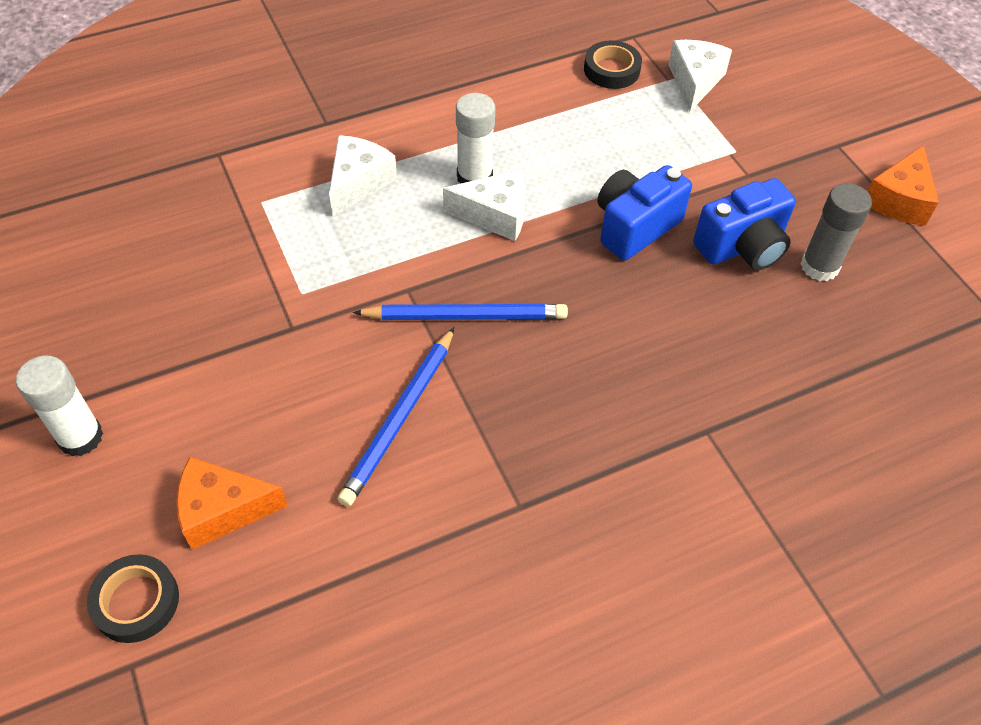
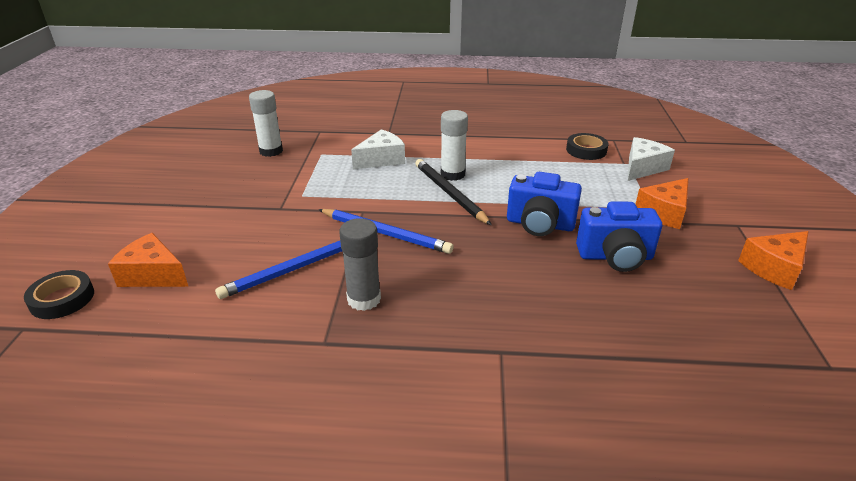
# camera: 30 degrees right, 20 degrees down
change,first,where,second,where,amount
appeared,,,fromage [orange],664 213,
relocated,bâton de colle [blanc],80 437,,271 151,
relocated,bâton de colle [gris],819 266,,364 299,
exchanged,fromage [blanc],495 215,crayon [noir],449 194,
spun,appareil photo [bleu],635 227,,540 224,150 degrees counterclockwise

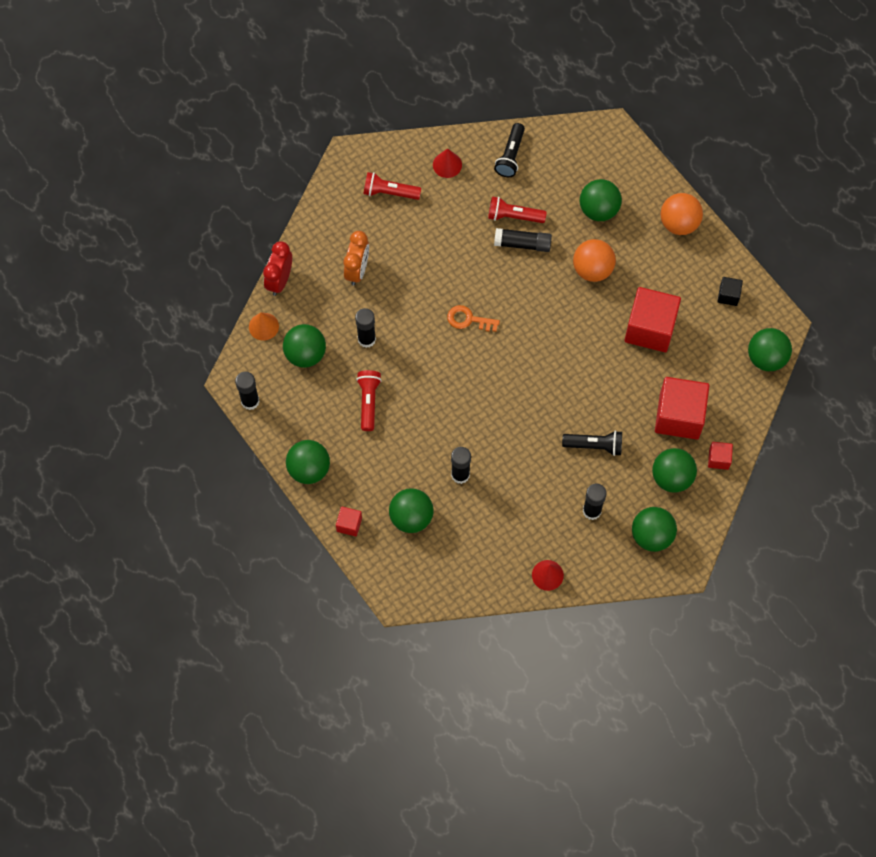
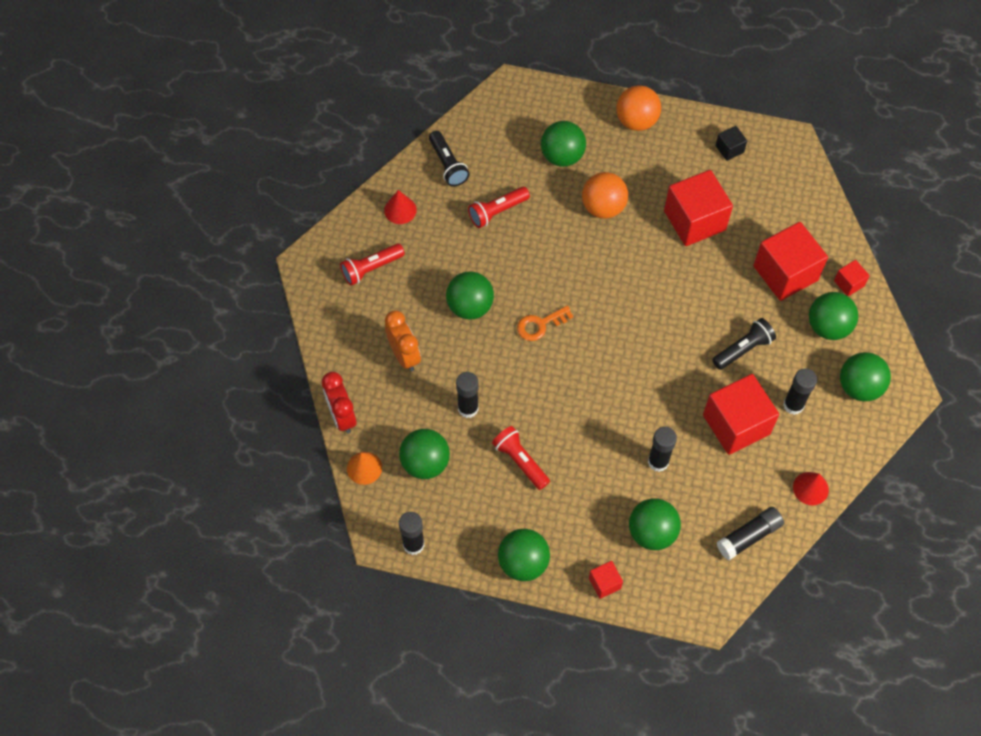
# camera: 40 degrees left, 5 degrees down
change,first,where,second,where,amount
appeared,,,cube [rouge],736 424,
relocated,bâton de colle [noir],522 244,,749 536,
relocated,balle [vert],766 358,,470 306,

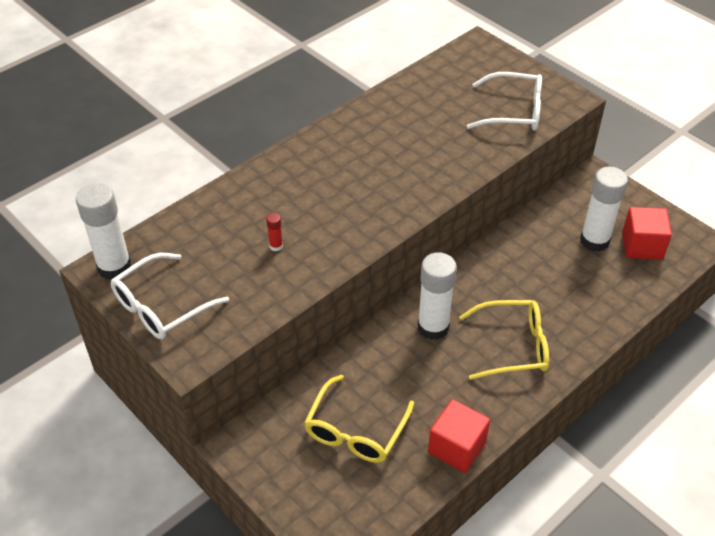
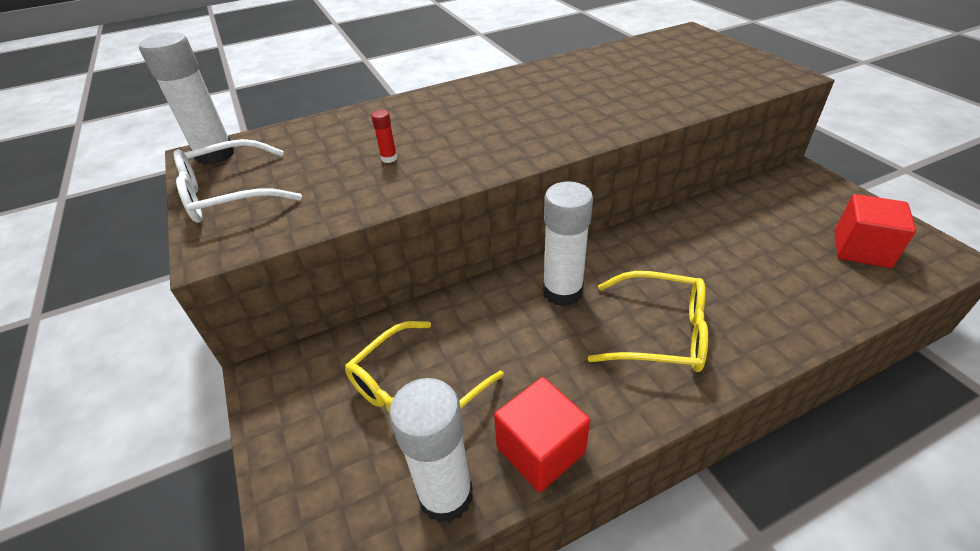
# camera: 20 degrees right, 5 degrees down
change,first,where,second,where,amount
missing,lunettes [blanc],513 111,,,
relocated,bâton de colle [blanc],594 241,,446 495,

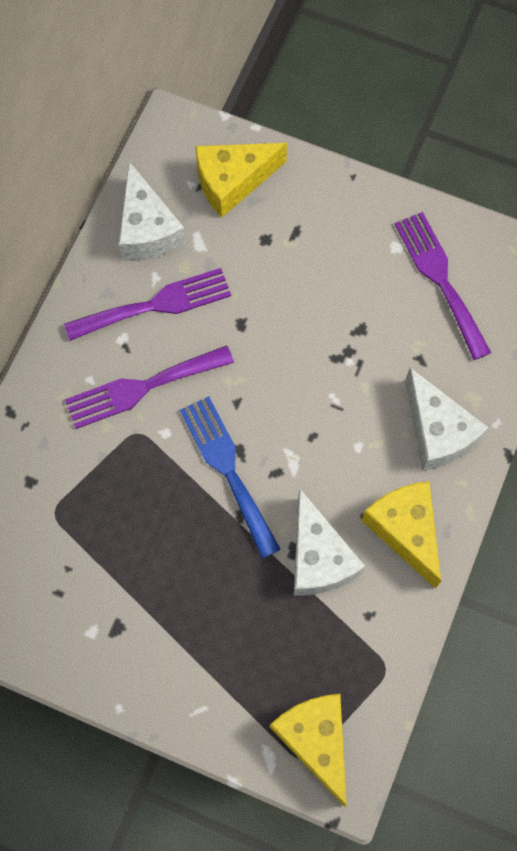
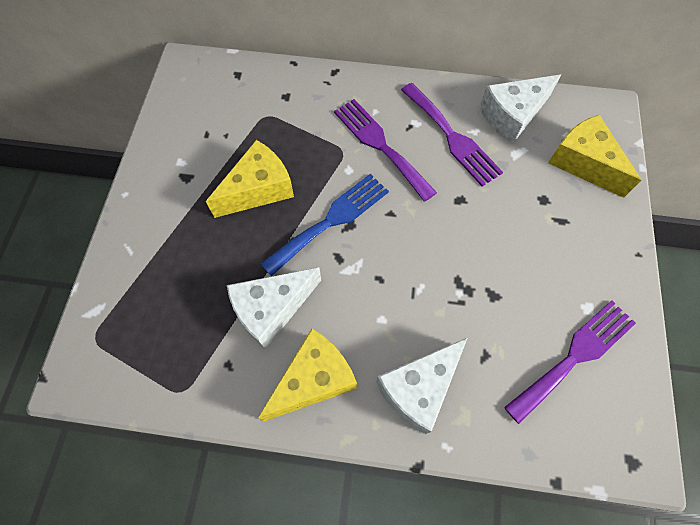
# camera: 75 degrees right, 5 degrees down
change,first,where,second,where,amount
relocated,fromage [jaune],315 740,,259 189,

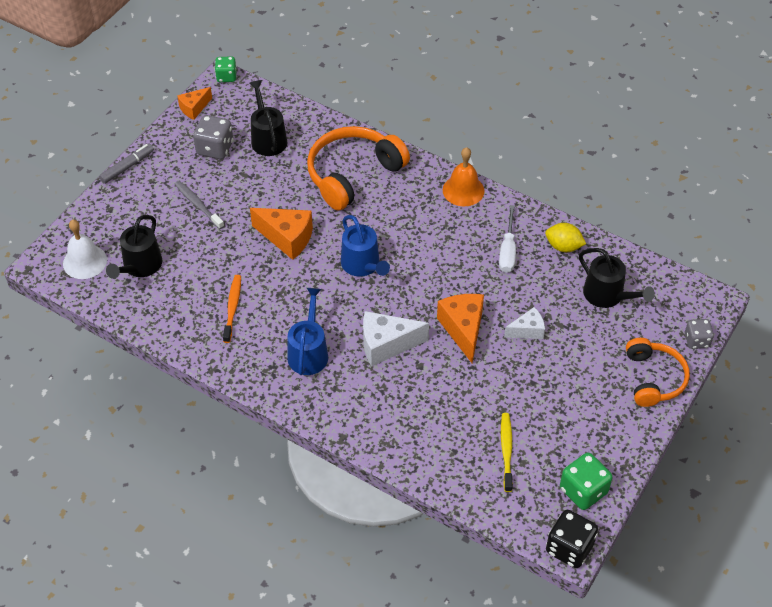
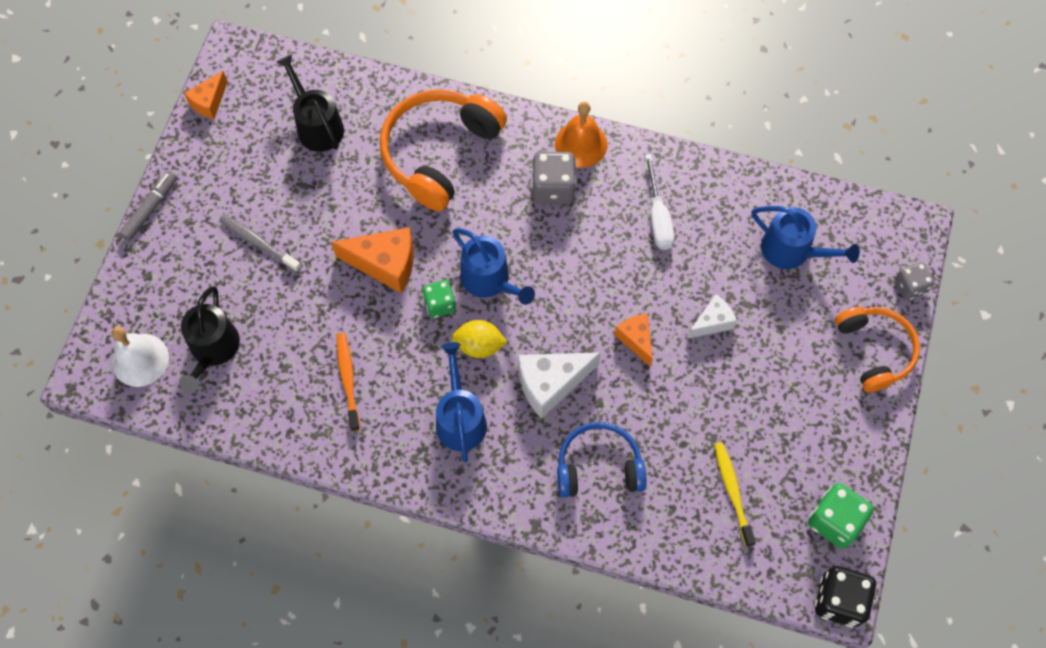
# camera: 15 degrees left, 15 degrees up
change,first,where,second,where,amount
appeared,,,casque audio [bleu],599 466,
relocated,dé [gris],215 148,,553 188,
relocated,dé [vert],226 77,,440 304,
relocated,citron [jaune],563 246,,479 345,
colour,arrosoir [noir],607 295,arrosoir [bleu],791 250,
size,fromage [orange],463 329,,636 340,x0.61

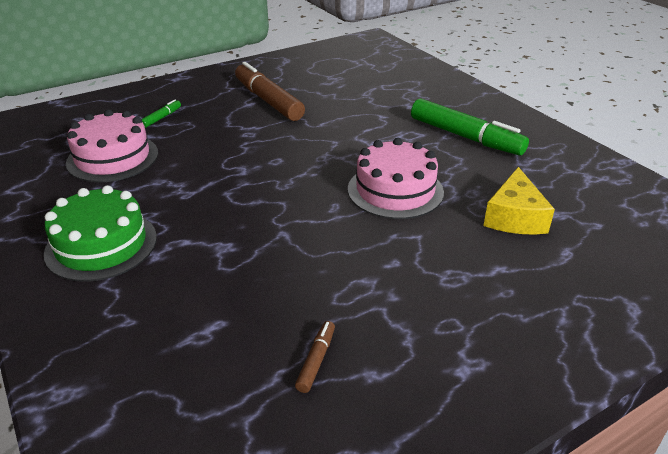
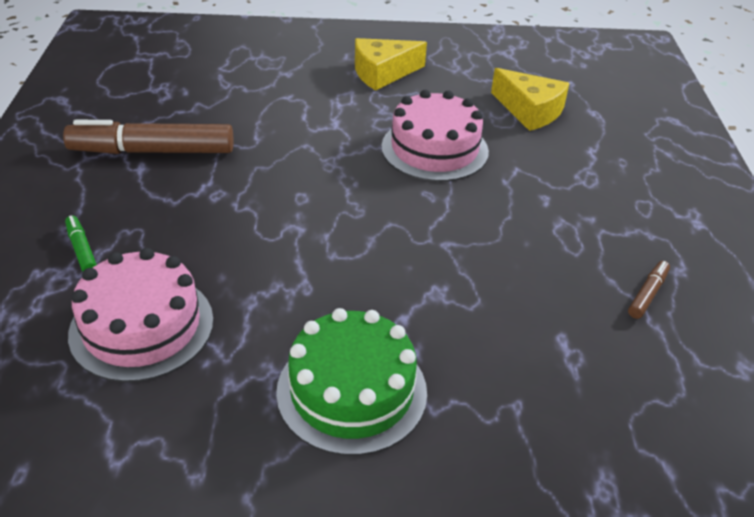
# camera: 60 degrees left, 5 degrees up
change,first,where,second,where,amount
exchanged,feutre [vert],465 137,fromage [jaune],382 73,
spun,feutre [marron],316 360,,647 294,75 degrees clockwise

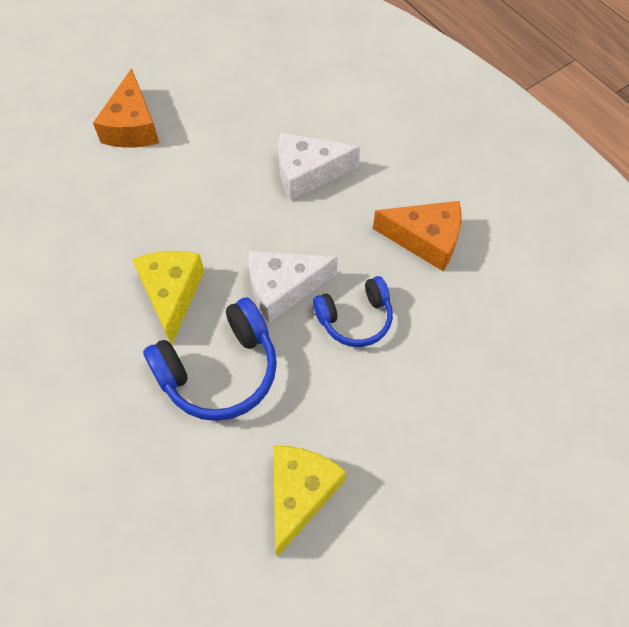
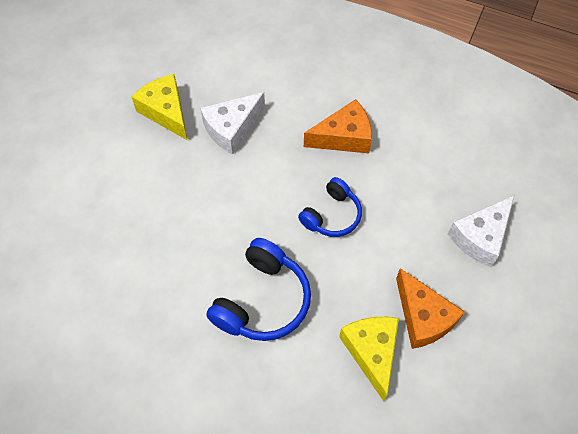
# camera: 30 degrees left, 0 degrees up
change,first,where,second,where,amount
relocated,fromage [orange],132 126,,423 317,
relocated,fromage [jaune],171 294,,166 112,
relocated,fromage [blanc],283 288,,480 237,

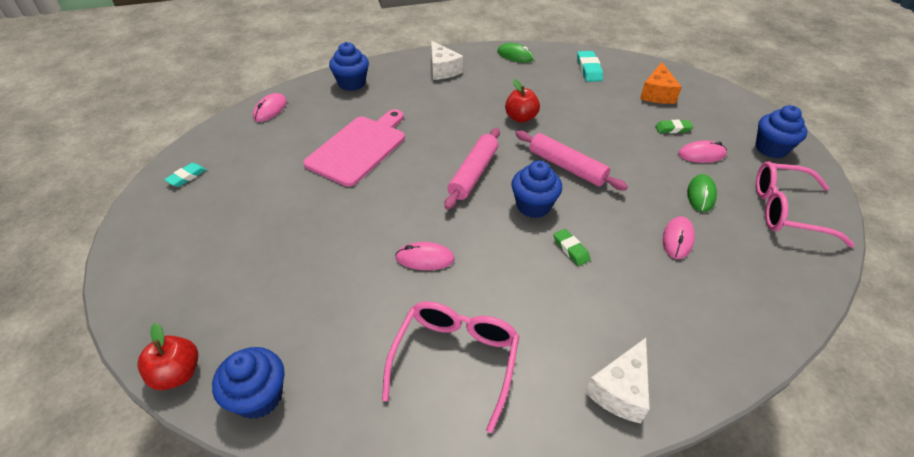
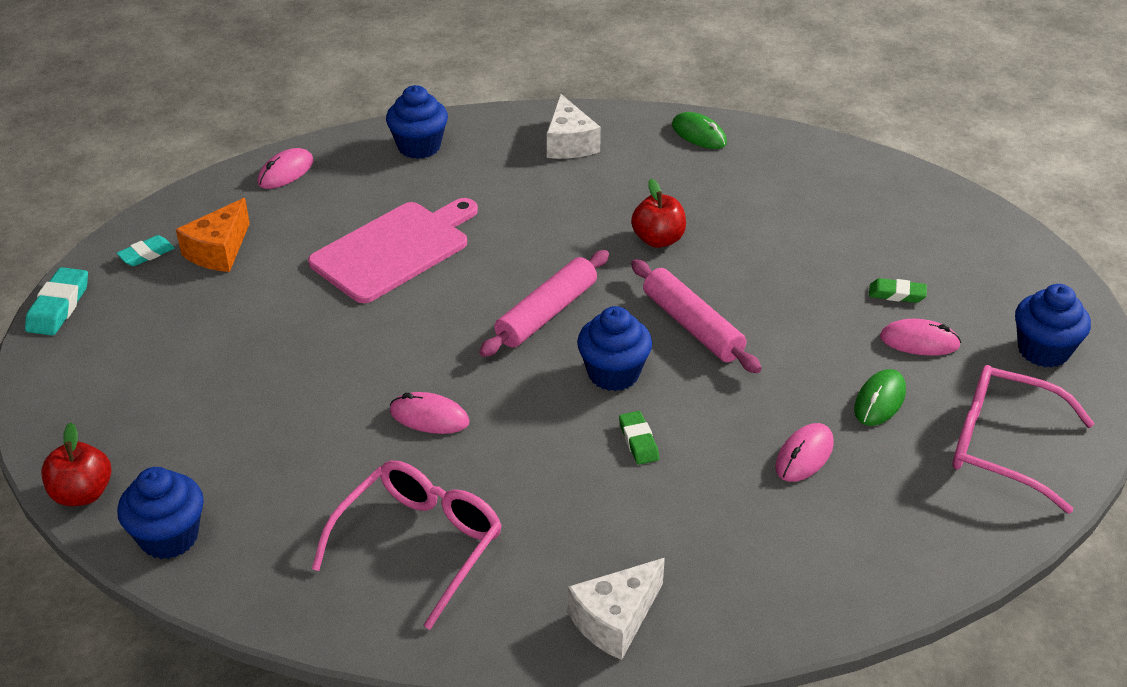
# camera: 15 degrees right, 5 degrees down
change,first,where,second,where,amount
relocated,gomme [turquoise],589 69,,58 306,
relocated,fromage [orange],657 94,,219 251,

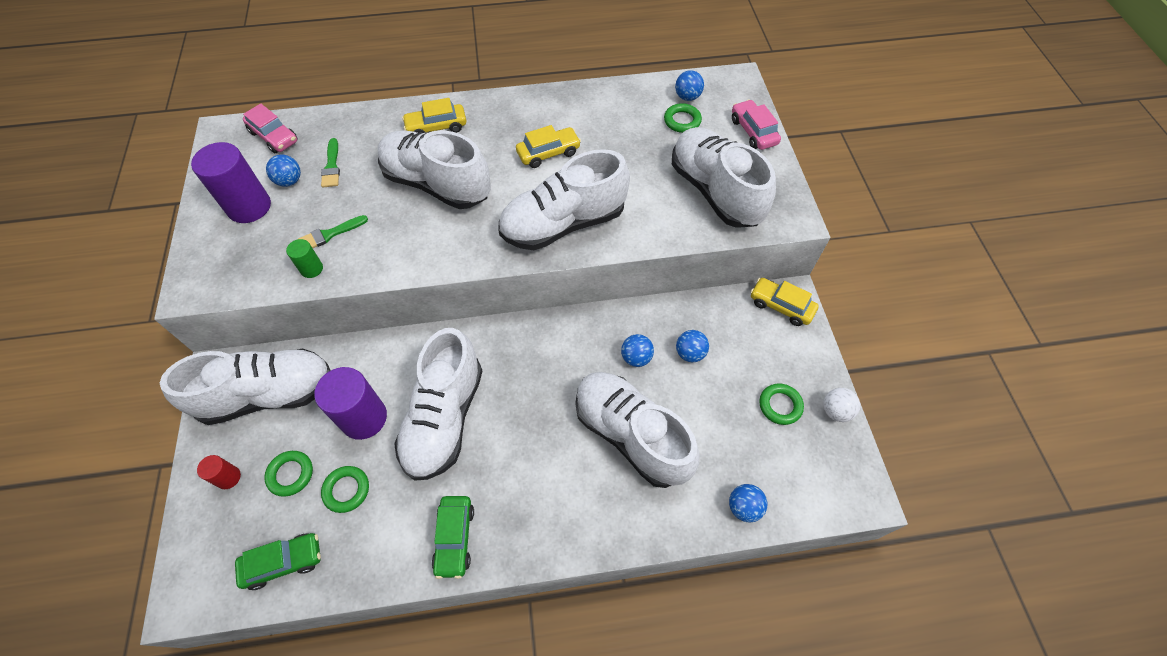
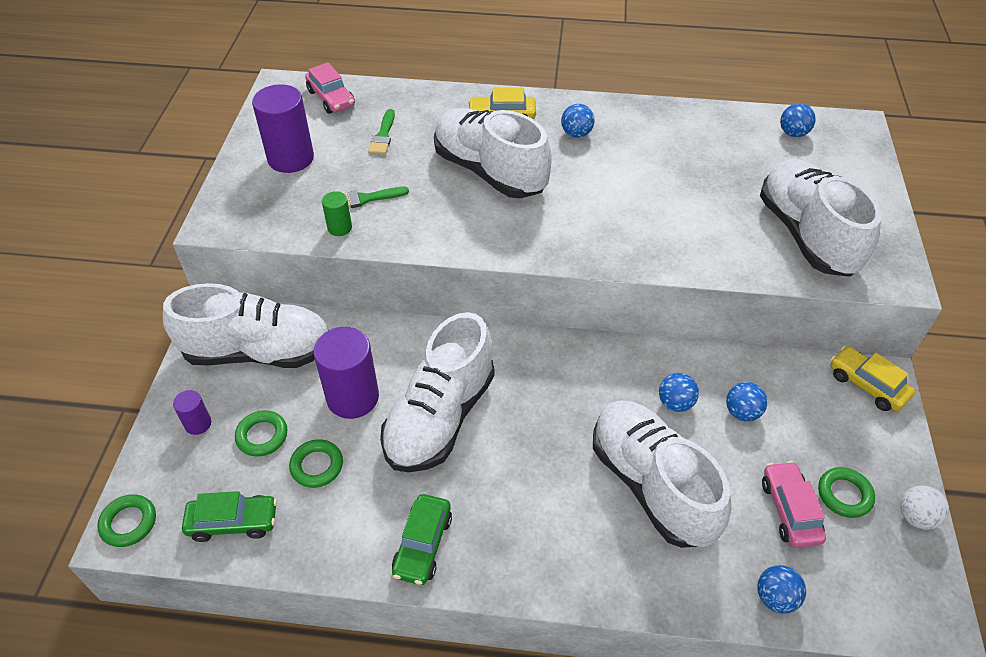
# camera: 15 degrees right, 10 degrees down
change,first,where,second,where,amount
missing,chaussure [blanc],563 224,,,
missing,voiture [jaune],548 153,,,
relocated,balle [bleu],289 181,,576 134,
relocated,anneau [vert],682 121,,129 523,
relocated,voiture [rose],753 131,,789 510,
colour,cylindre [rouge],228 477,cylindre [violet],198 424,

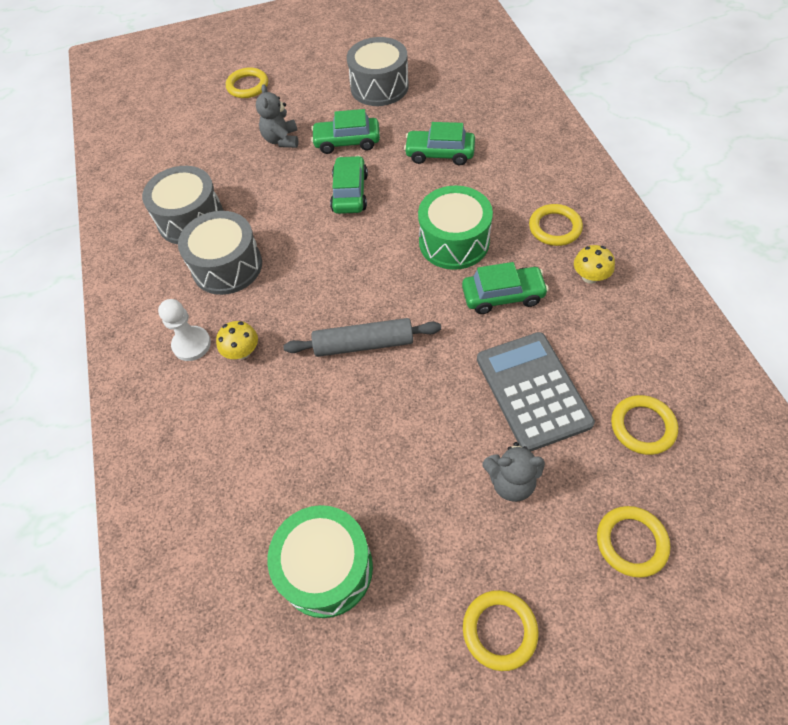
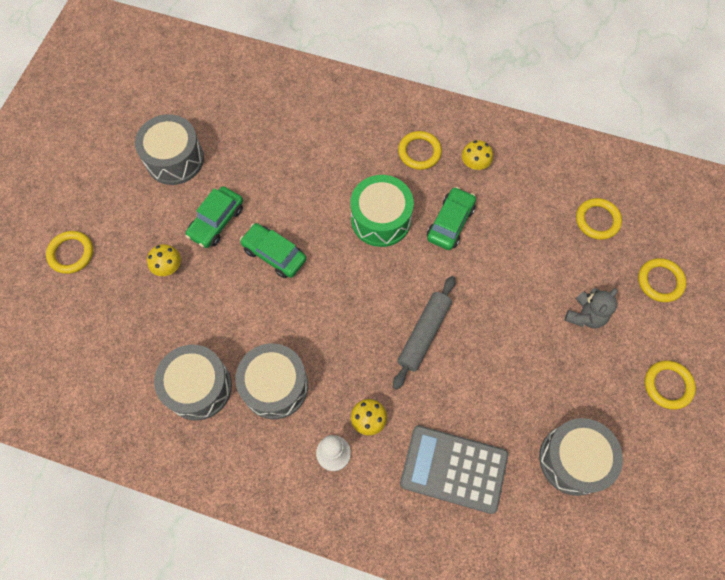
# camera: 60 degrees left, 10 degrees up
change,first,where,second,where,amount
missing,voiture [vert],439 154,,,
relocated,calculatrice [gris],532 391,,453 469,
exchanged,ours en peluche [gris],281 140,champignon [jaune],168 267,
colour,tambour [vert],326 568,tambour [gris],573 459,

